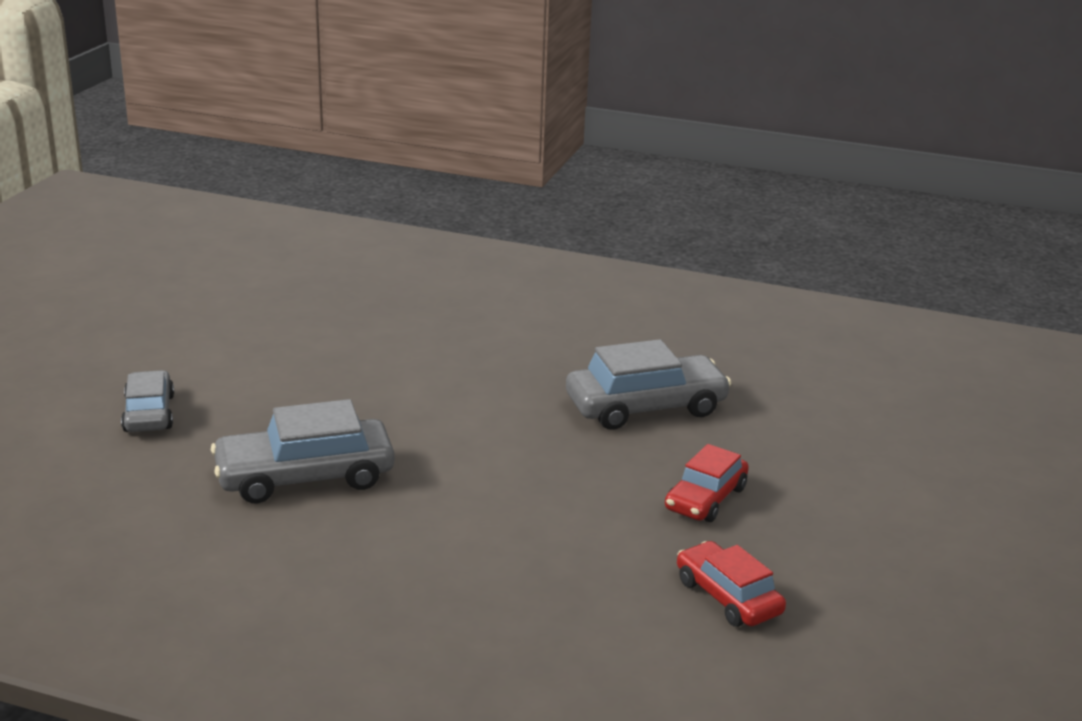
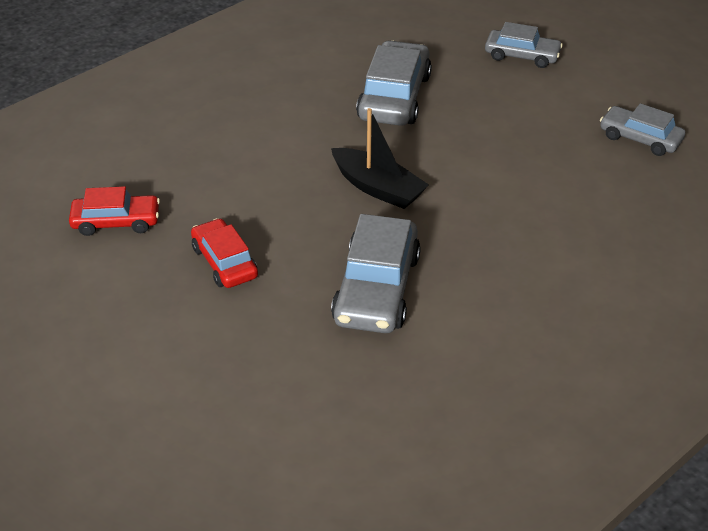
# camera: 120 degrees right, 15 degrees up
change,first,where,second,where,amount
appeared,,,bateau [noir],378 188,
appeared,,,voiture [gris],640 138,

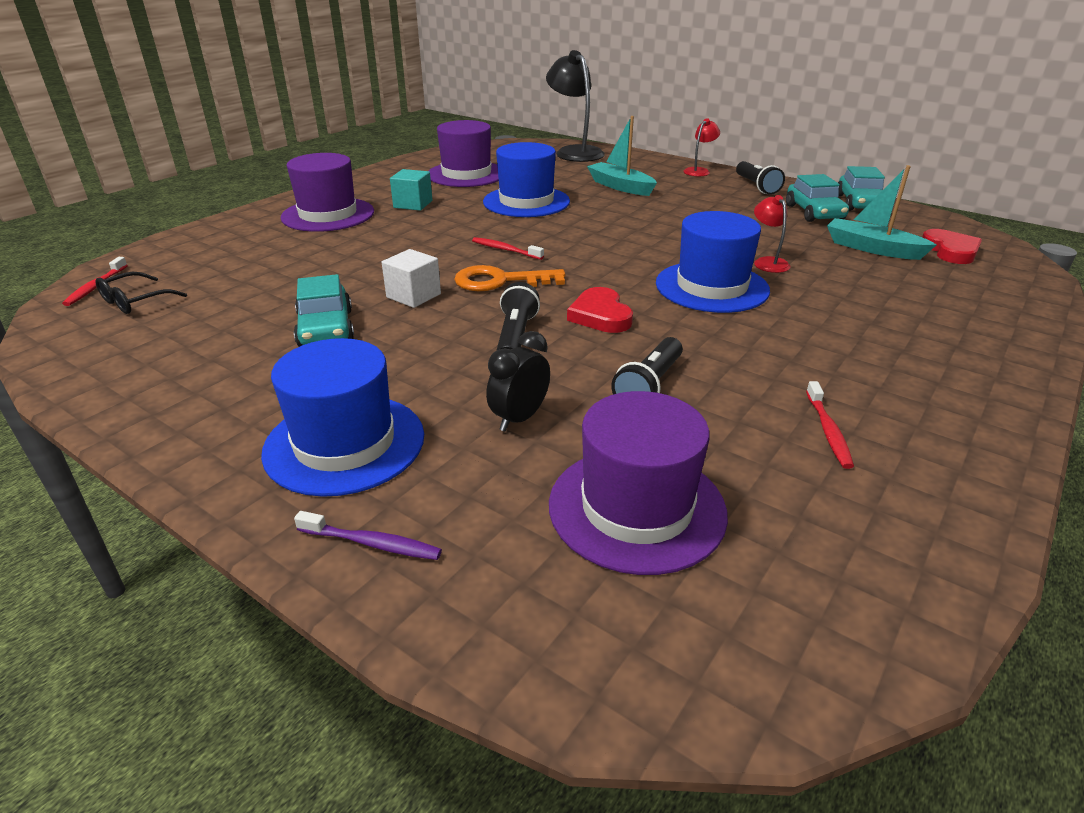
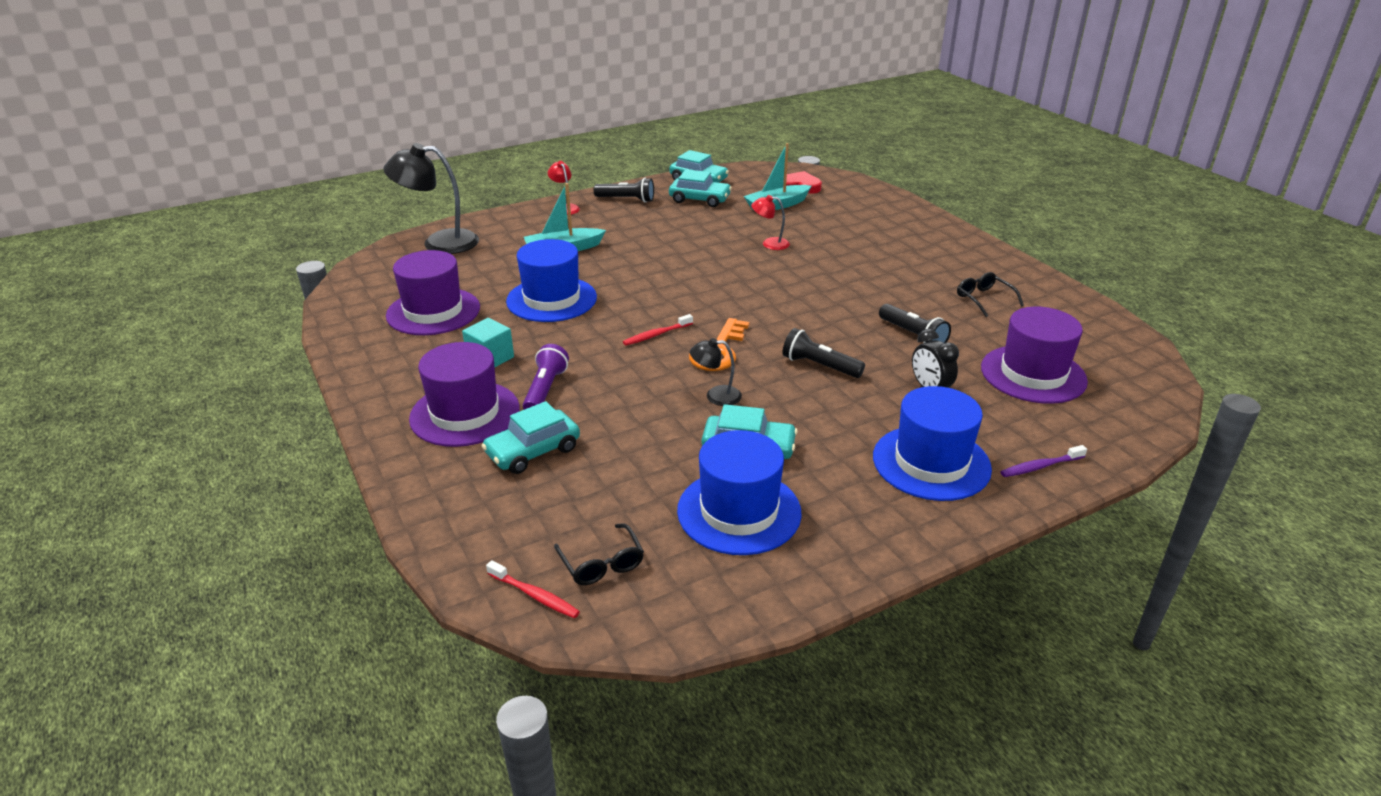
# camera: 65 degrees left, 0 degrees up
change,first,where,second,where,amount
missing,cœur [rouge],600 315,,,
appeared,,,voiture [turquoise],533 451,
appeared,,,lampe de poche [violet],545 390,
relocated,chapeau [bleu],711 287,,739 511,
exchanged,cube [blanc],413 296,lampe [noir],716 396,
exchanged,brosse à dents [rouge],828 431,lunettes [noir],984 299,
spun,brosse à dents [violet],372 543,,1040 466,150 degrees counterclockwise

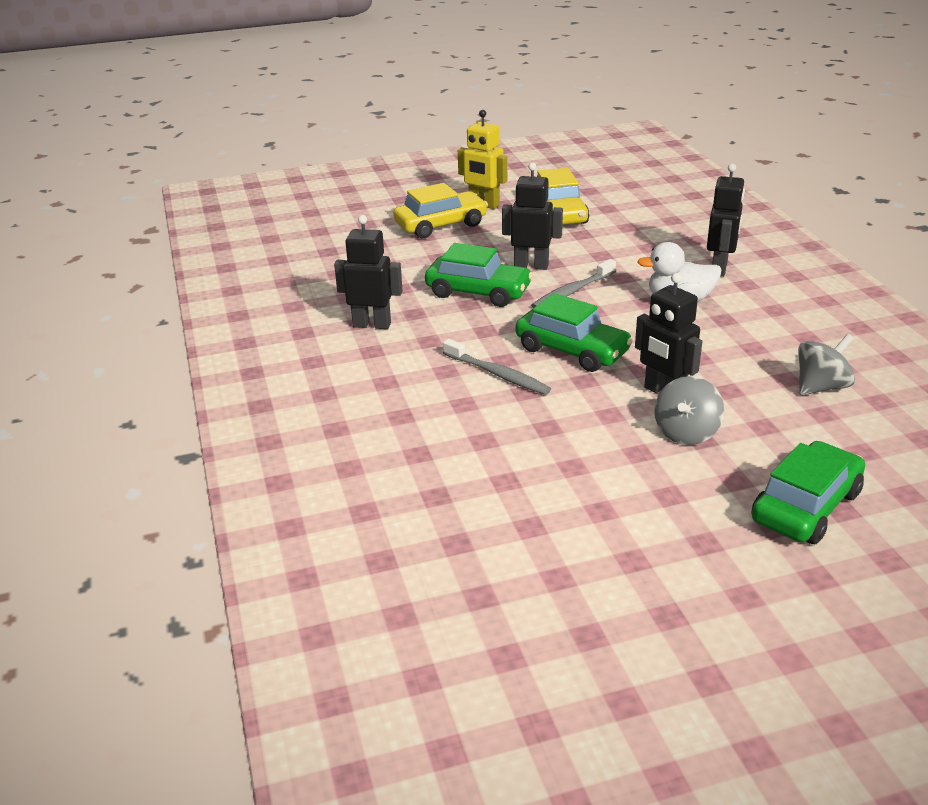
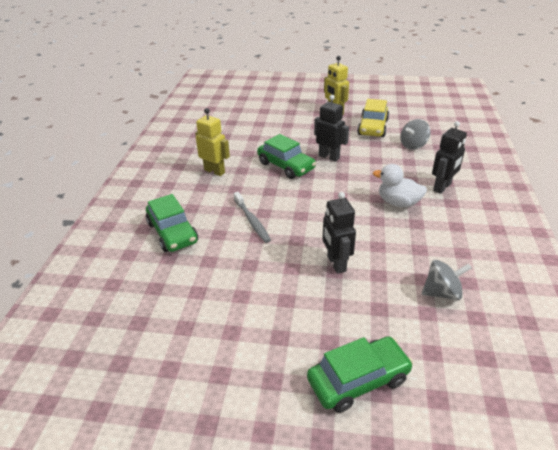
# camera: 25 degrees right, 5 degrees up
change,first,where,second,where,amount
missing,voiture [jaune],441 225,,,
missing,brosse à dents [gris],572 291,,,
relocated,voiture [vert],572 350,,172 233,
relocated,toupie [gris],686 433,,413 145,
colour,robot [noir],372 325,robot [jaune],215 171,

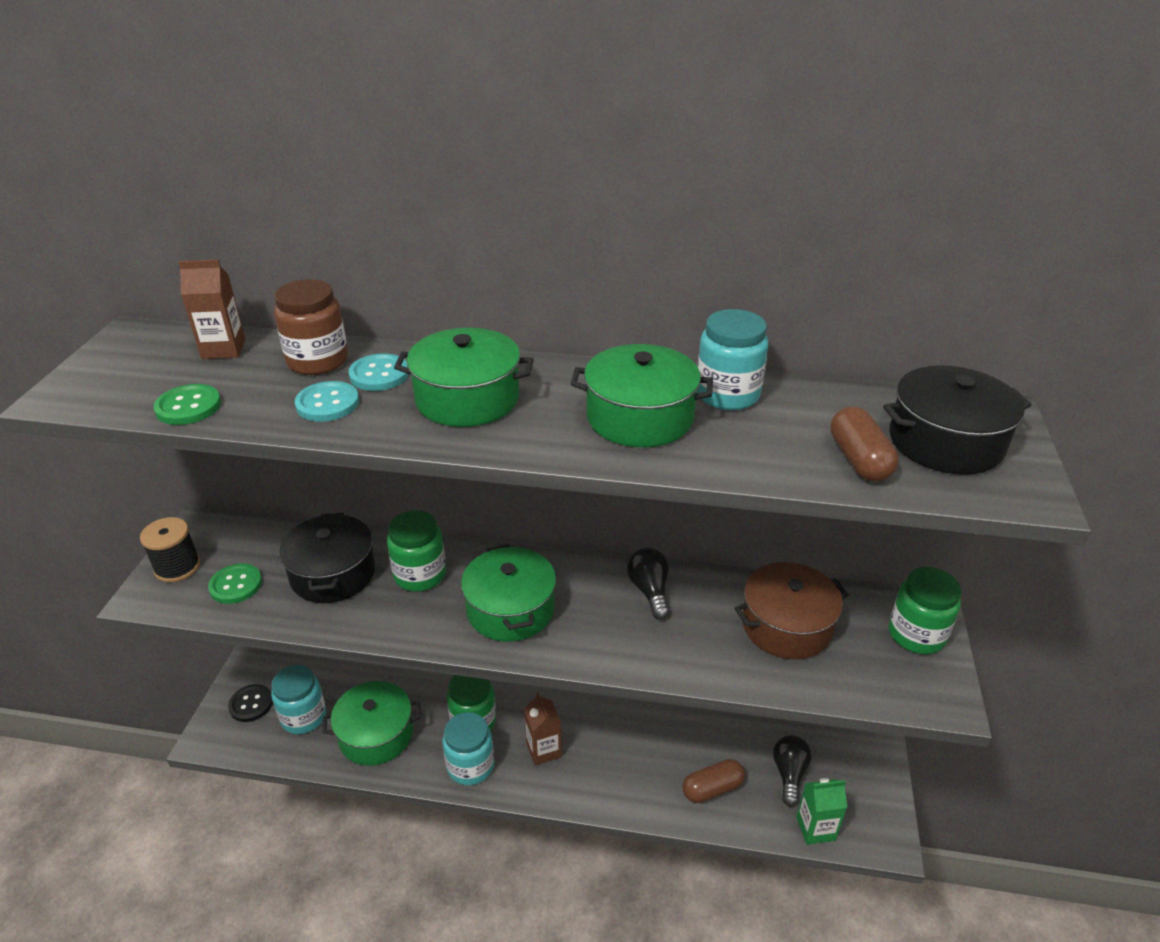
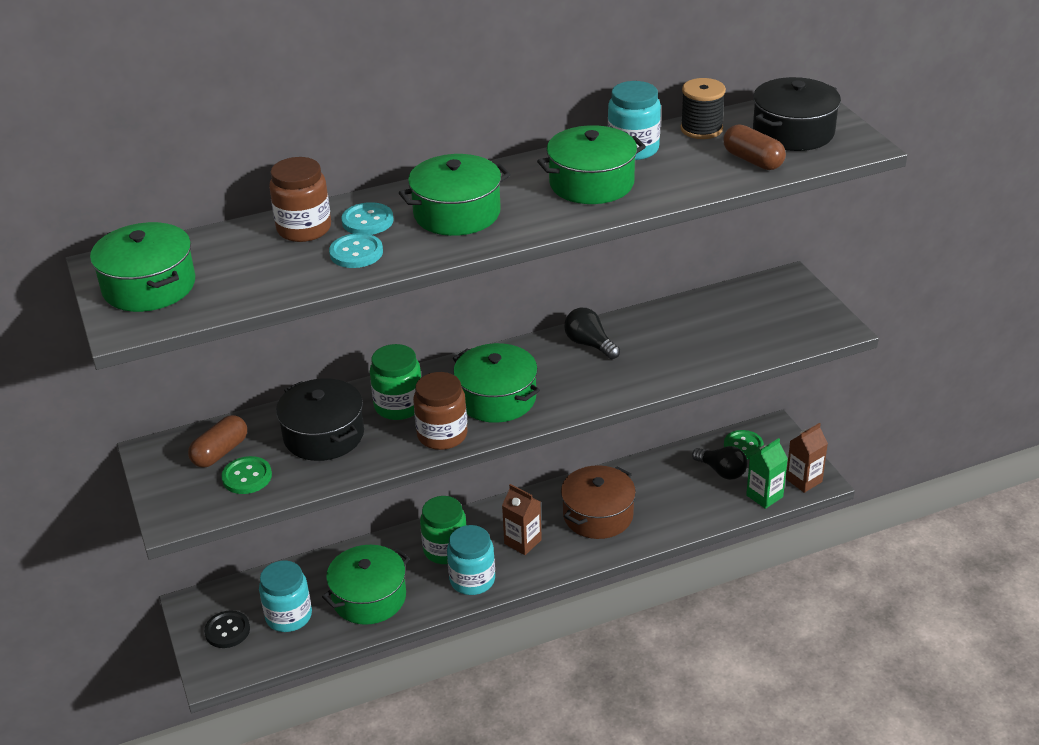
# camera: 30 degrees left, 0 degrees up
change,first,where,second,where,amount
missing,bocal [vert],916 634,,,
appeared,,,marmite [vert],149 286,
appeared,,,bocal [marron],442 435,
relocated,bobine [noir],177 567,,701 129,
relocated,bouton [vert],188 407,,743 446,
relocated,brique de lait [marron],223 349,,804 480,
relocated,gélule [marron],712 789,,220 452,
relocated,marmite [marron],786 626,,598 515,
spun,ampoule [noir],789 774,,721 471,150 degrees clockwise

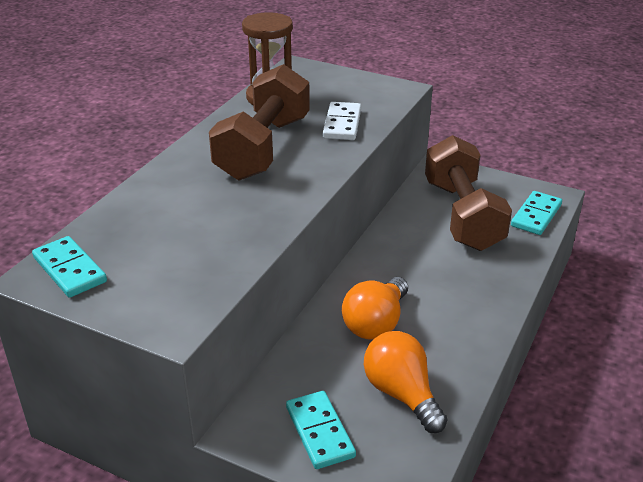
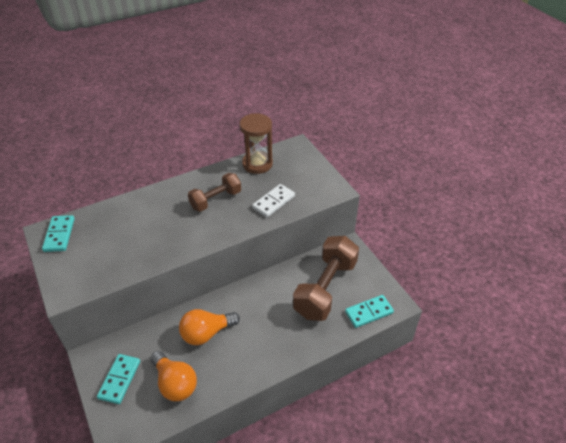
# camera: 35 degrees right, 10 degrees up
change,first,where,second,where,amount
spun,ampoule [orange],402 394,,175 383,135 degrees clockwise
size,haltère [marron],263 148,,215 200,x0.59

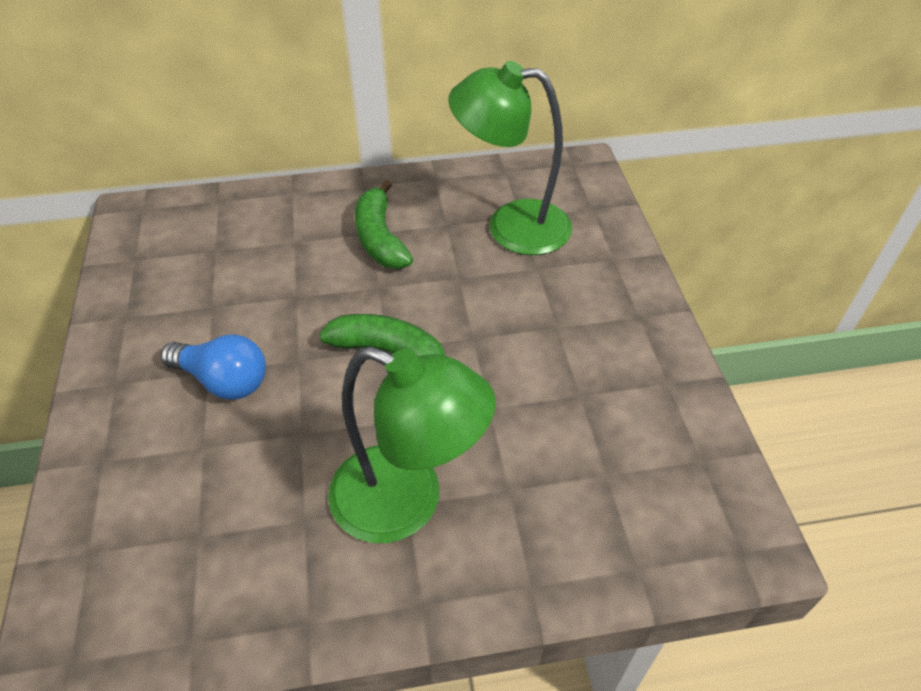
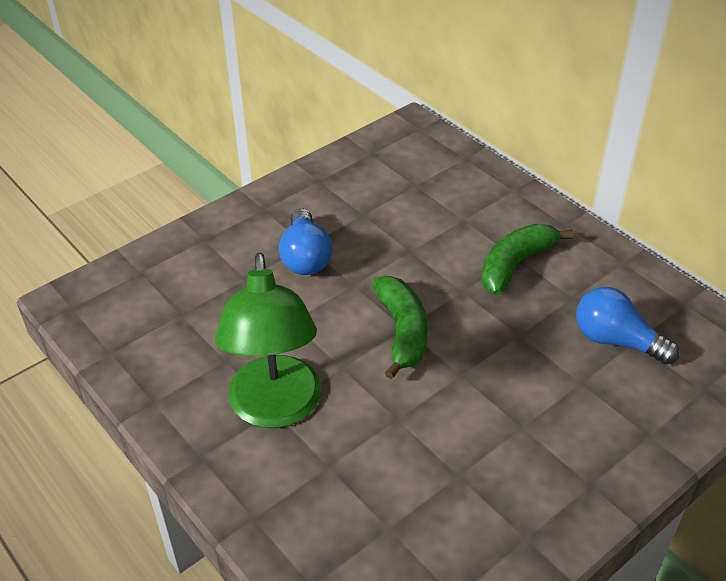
# camera: 60 degrees right, 5 degrees down
change,first,where,second,where,amount
exchanged,lampe [vert],511 226,ampoule [bleu],616 340,

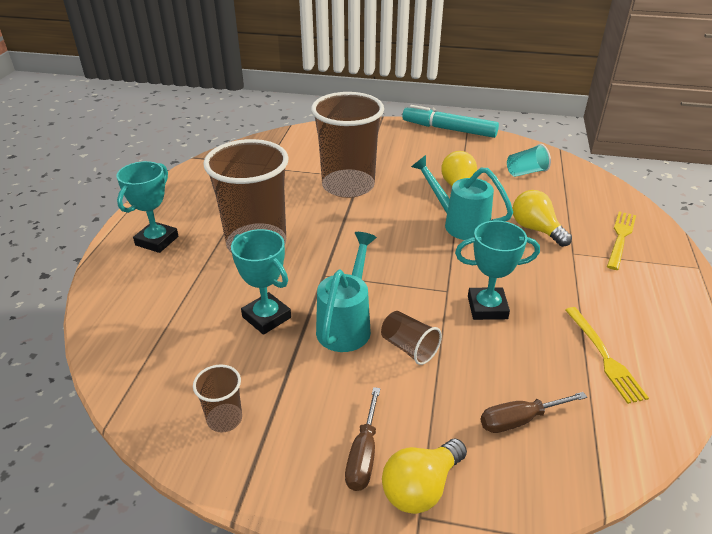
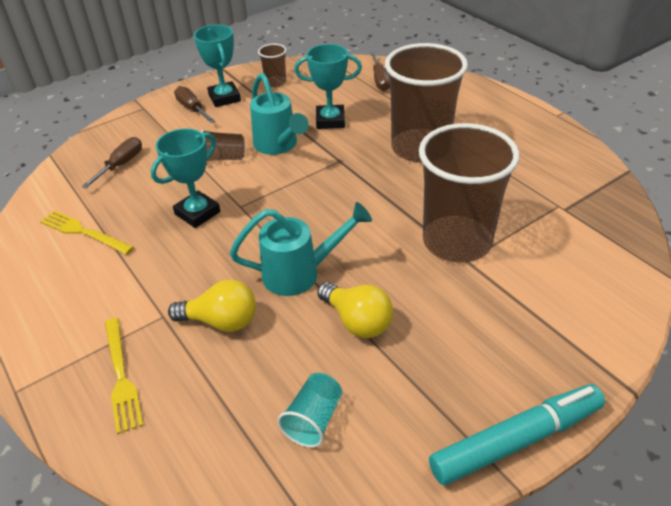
# camera: 135 degrees right, 5 degrees up
change,first,where,second,where,amount
missing,ampoule [jaune],421 487,,,
appeared,,,tournevis [marron],380 80,
relocated,trophée [turquoise],157 241,,224 98,

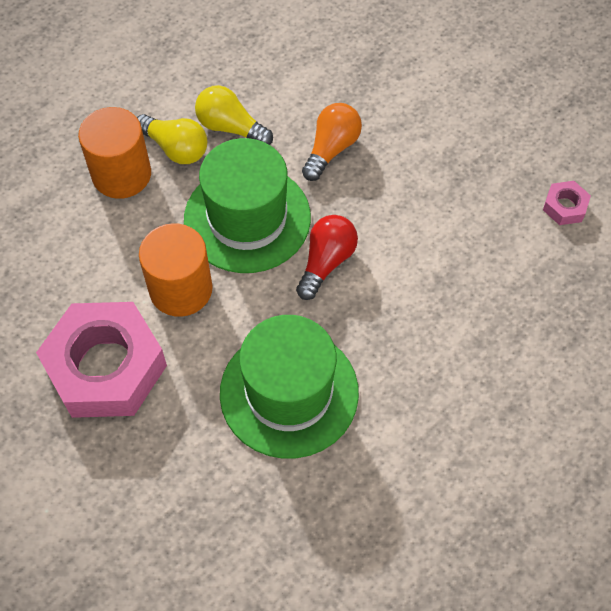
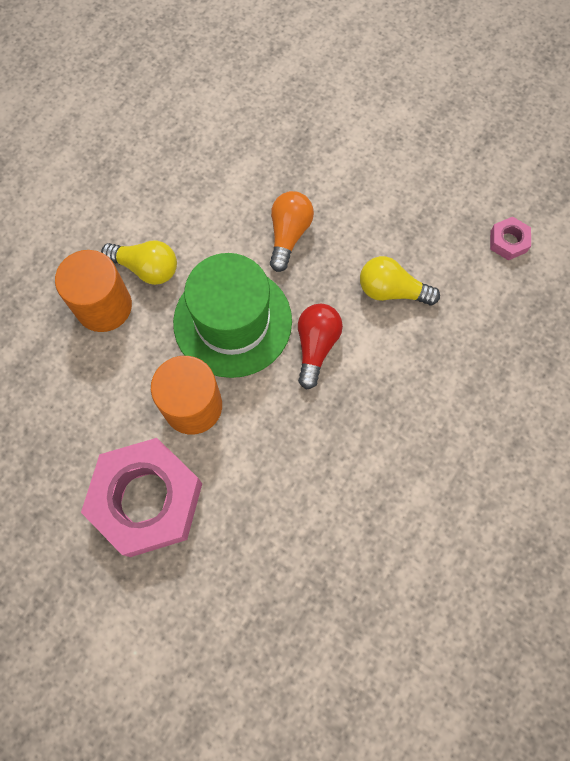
# camera: 15 degrees left, 10 degrees up
change,first,where,second,where,amount
missing,chapeau [vert],289 392,,,
relocated,ampoule [jaune],230 127,,392 291,

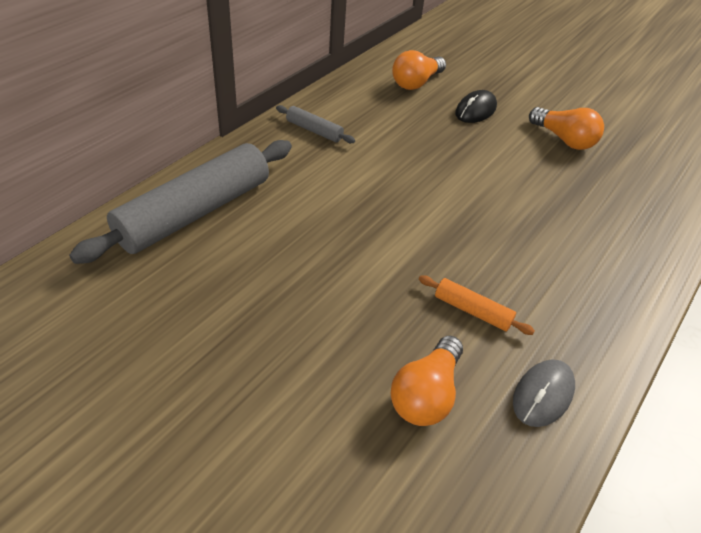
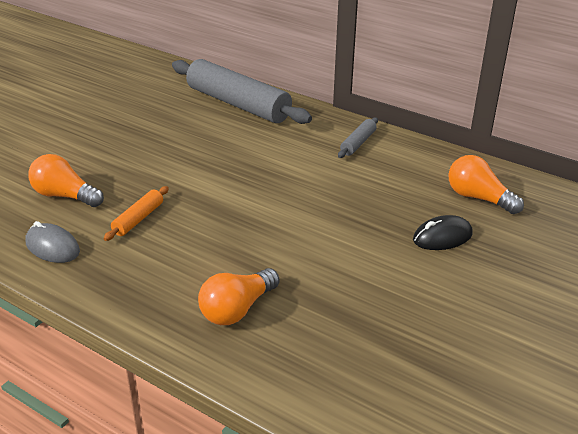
# camera: 90 degrees right, 10 degrees down
change,first,where,second,where,amount
relocated,ampoule [orange],564 139,,237 309,
spun,souris [noir],475 110,,442 237,60 degrees counterclockwise

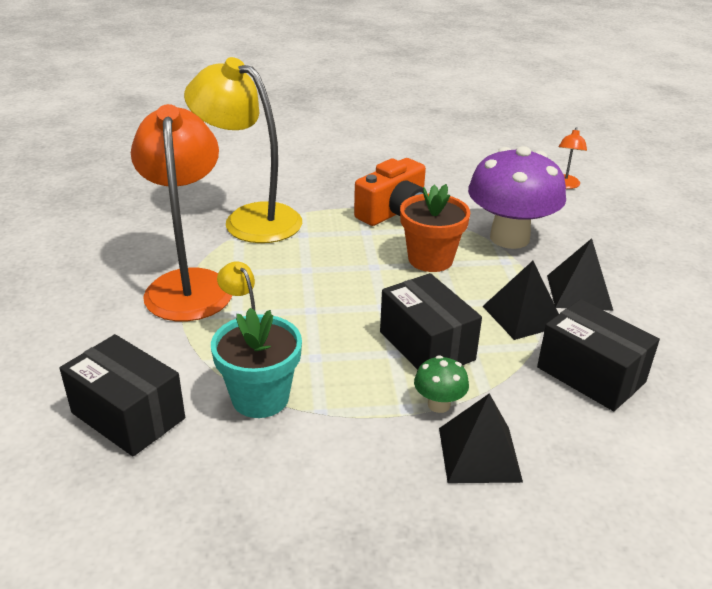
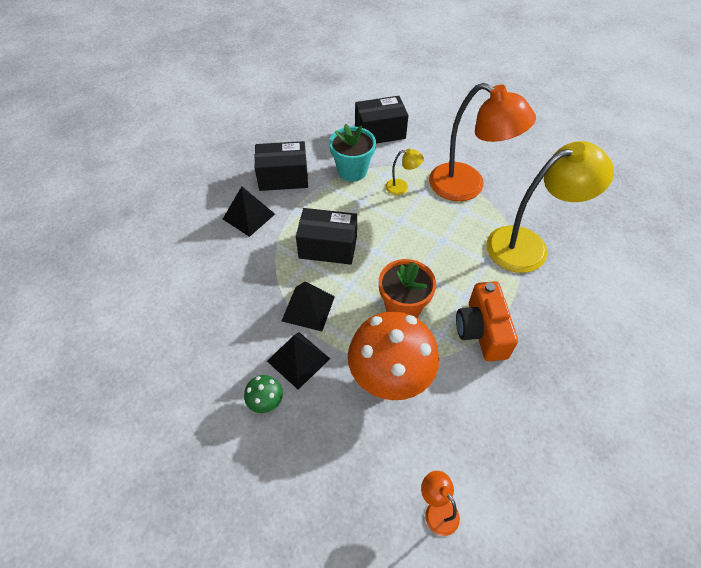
# camera: 130 degrees right, 20 degrees up
change,first,where,second,where,amount
relocated,champignon [vert],439 404,,266 402,
relocated,boîte [noir],590 375,,283 177,
colour,champignon [violet],509 238,champignon [orange],390 377,

